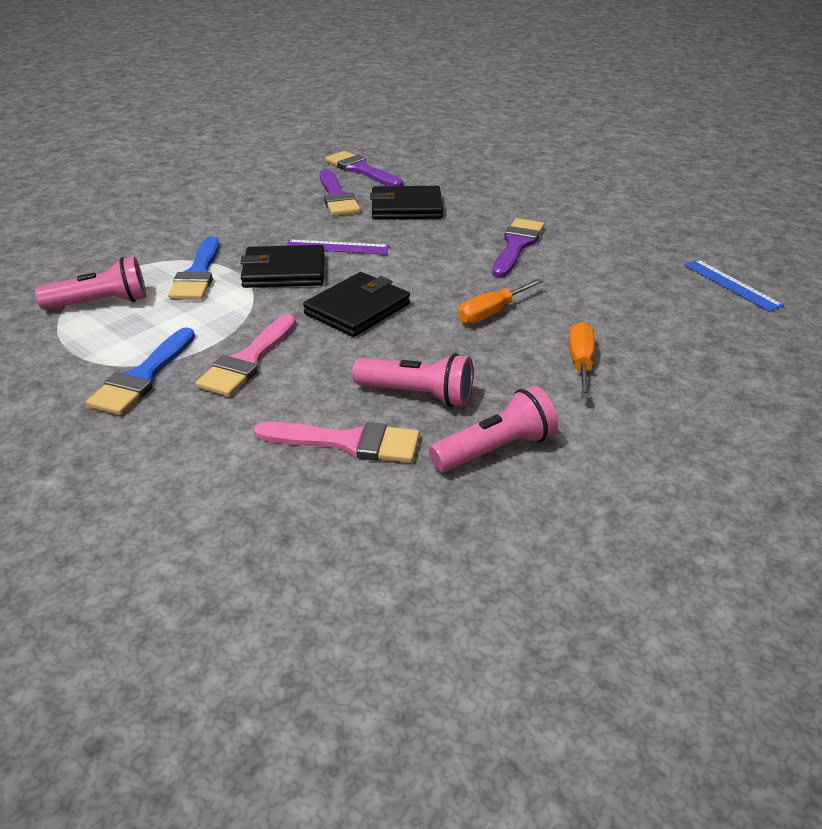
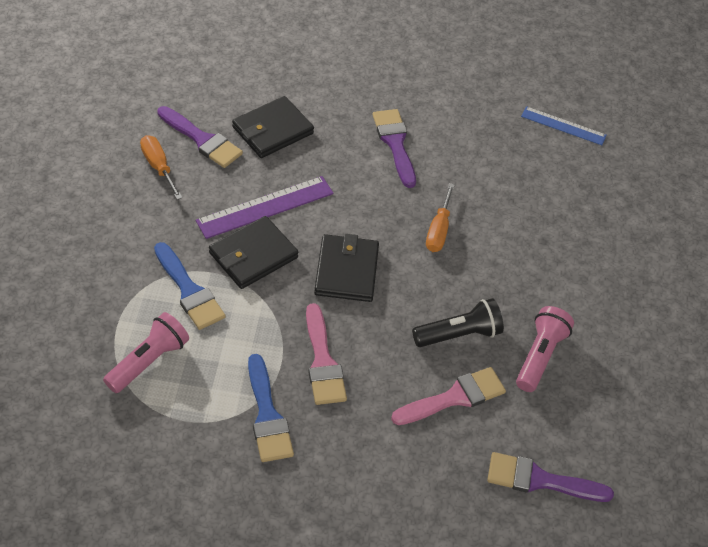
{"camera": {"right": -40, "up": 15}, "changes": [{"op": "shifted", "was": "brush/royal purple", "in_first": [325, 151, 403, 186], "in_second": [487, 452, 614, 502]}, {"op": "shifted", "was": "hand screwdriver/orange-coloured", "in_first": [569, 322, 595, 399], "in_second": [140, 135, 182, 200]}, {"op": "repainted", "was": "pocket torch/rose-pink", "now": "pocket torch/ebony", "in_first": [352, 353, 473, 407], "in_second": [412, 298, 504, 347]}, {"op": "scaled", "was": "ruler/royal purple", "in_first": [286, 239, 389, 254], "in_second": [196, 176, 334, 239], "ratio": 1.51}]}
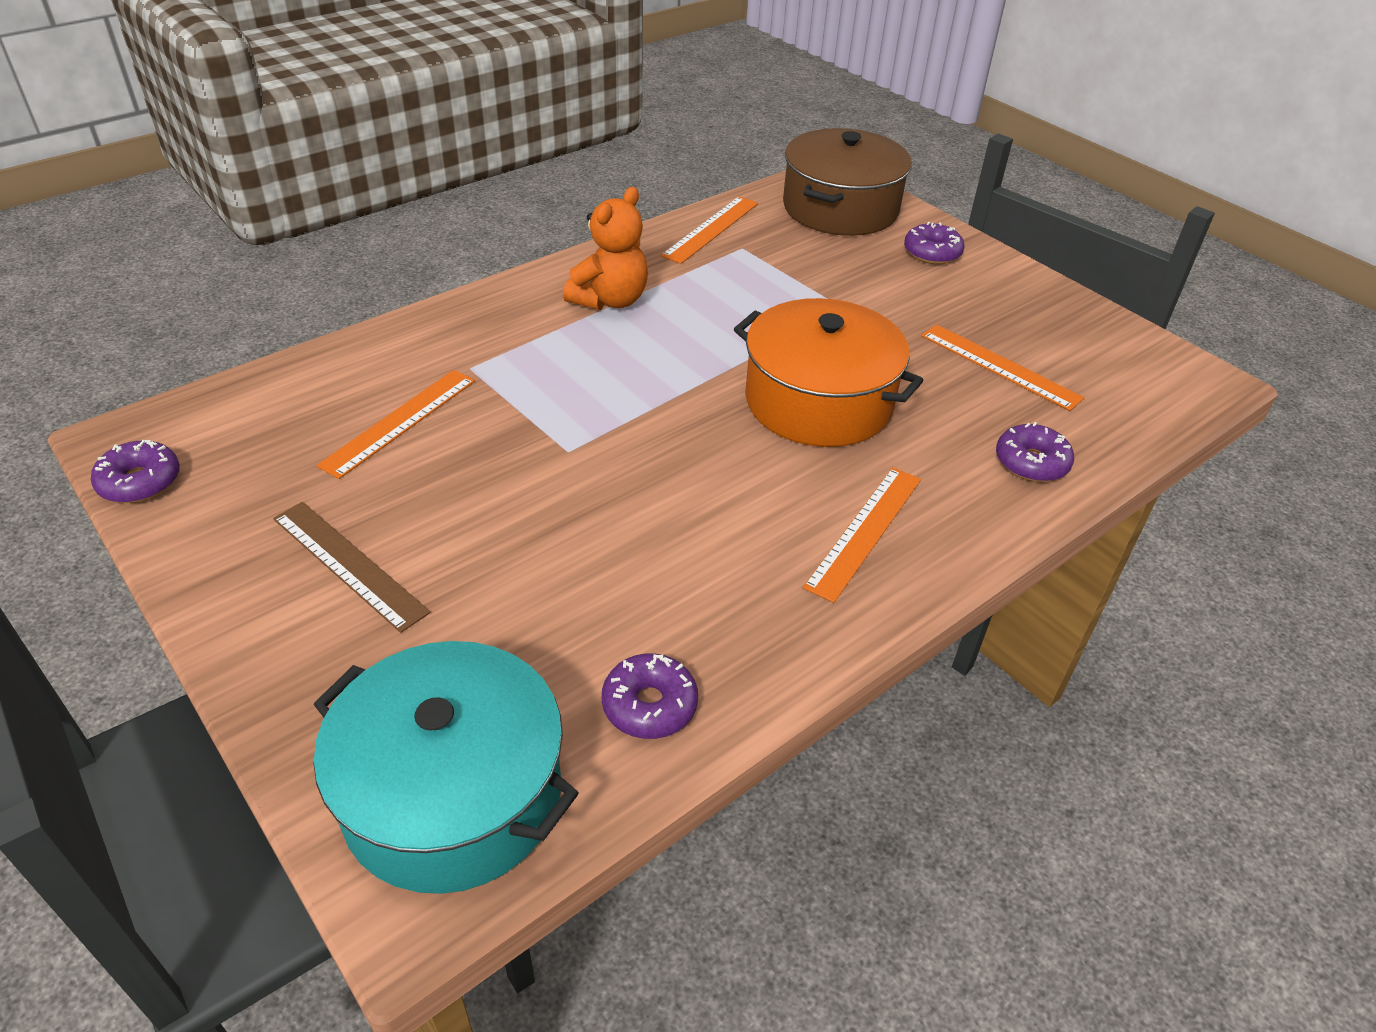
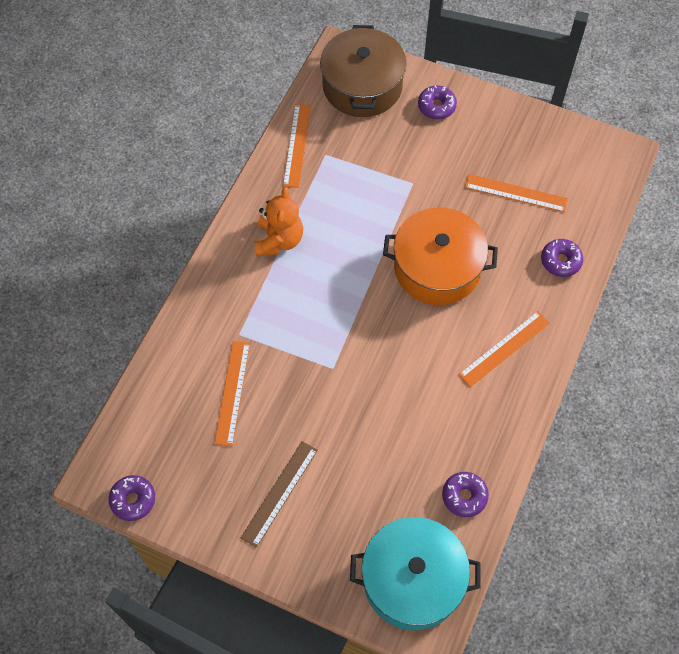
{"camera": {"right": -25, "up": 20}, "changes": [{"op": "rotated", "was": "ruler/russet", "in_first": [273, 502, 431, 633], "in_second": [241, 441, 318, 548], "clockwise": -75}, {"op": "rotated", "was": "ruler/orange-coloured", "in_first": [803, 467, 921, 603], "in_second": [458, 311, 550, 387], "clockwise": 45}]}
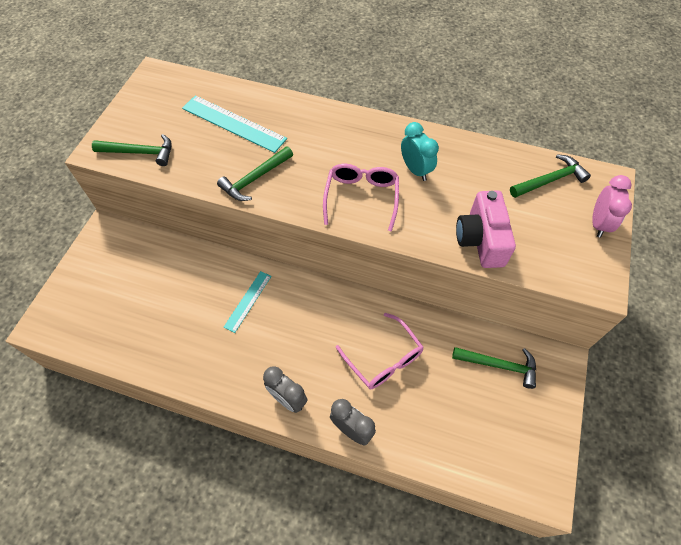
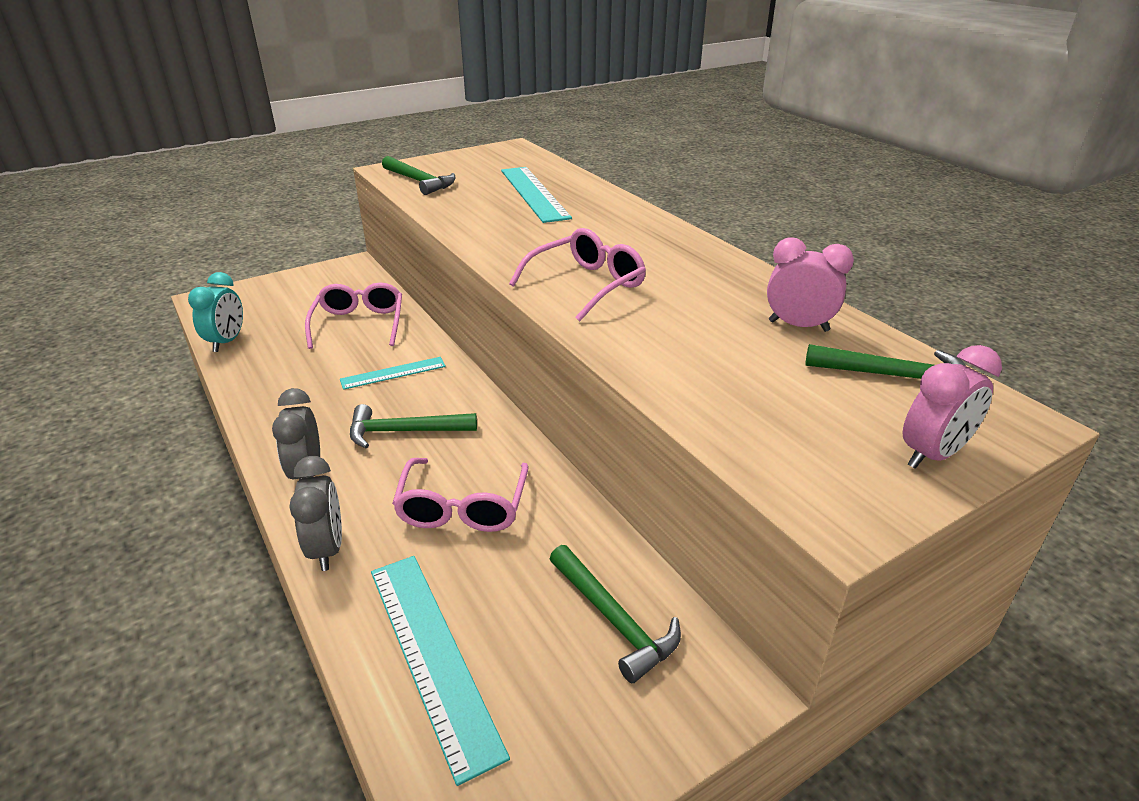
{"camera": {"right": 40, "up": -25}, "changes": [{"op": "gone", "was": "compact camera/rose-pink", "in_first": [456, 190, 516, 268]}, {"op": "new", "now": "glasses/rose-pink", "in_second": [305, 282, 402, 349]}, {"op": "new", "now": "ruler/turquoise", "in_second": [371, 556, 510, 786]}, {"op": "new", "now": "bedside clock/rose-pink", "in_second": [767, 237, 854, 332]}, {"op": "shifted", "was": "hammer/leaf-green", "in_first": [217, 146, 293, 201], "in_second": [350, 404, 477, 448]}, {"op": "shifted", "was": "bedside clock/turquoise", "in_first": [401, 122, 439, 181], "in_second": [188, 272, 243, 352]}]}
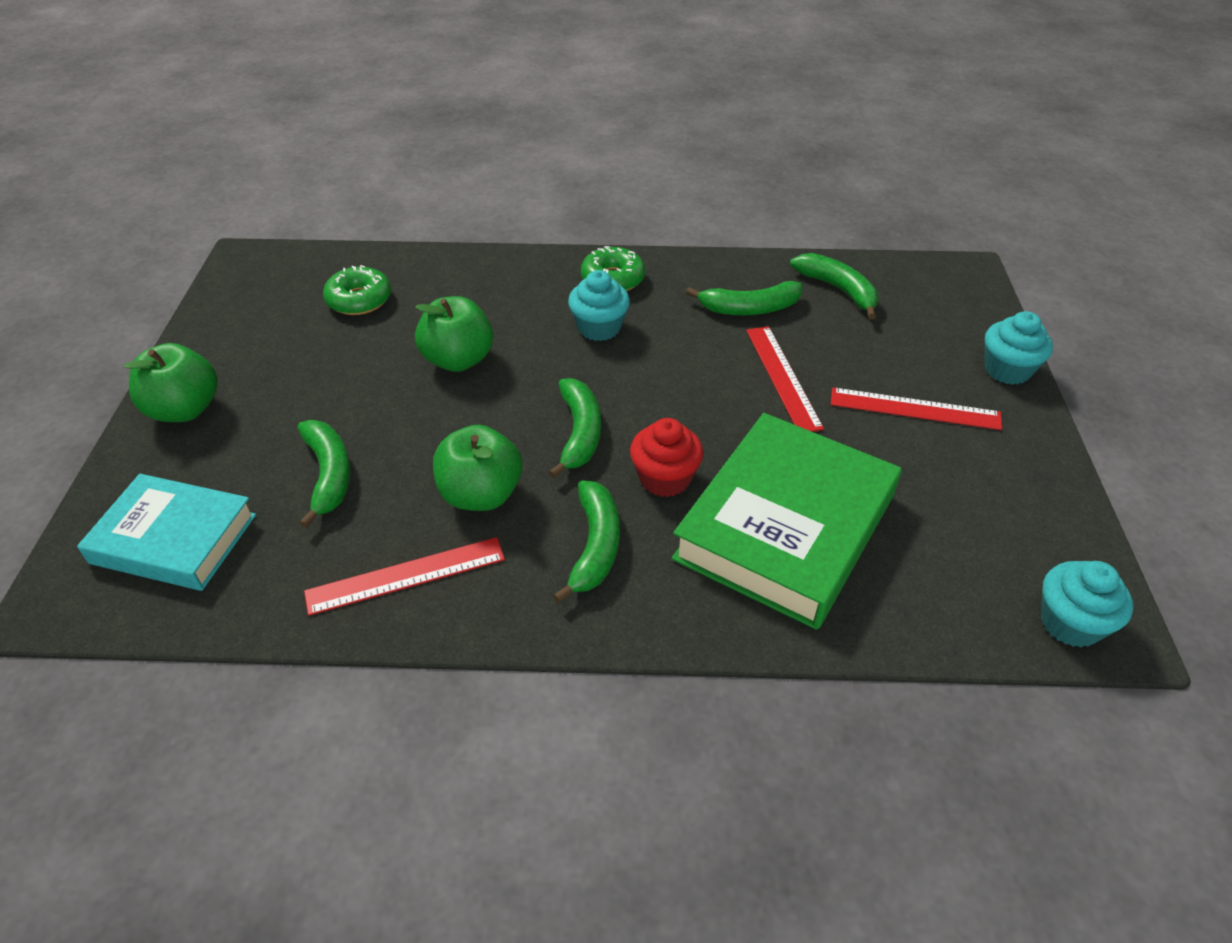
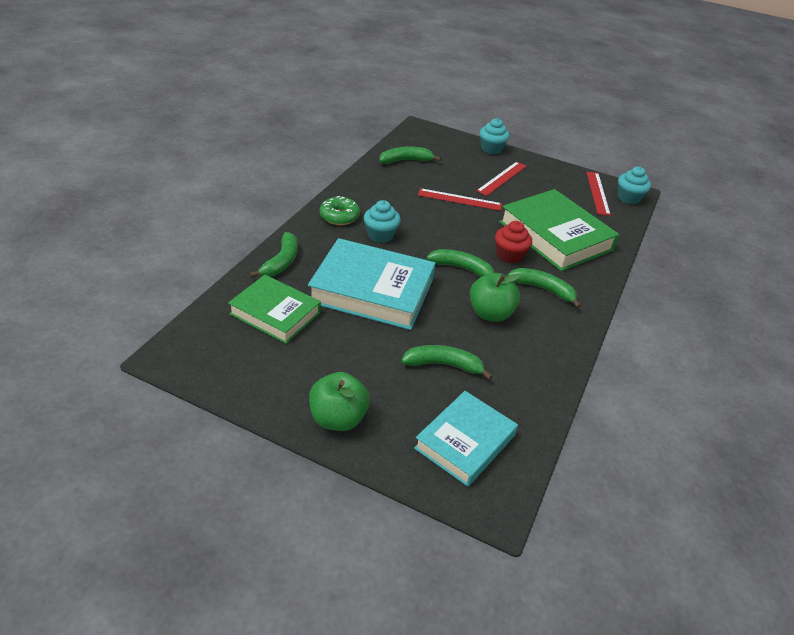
{"camera": {"right": -70, "up": -5}, "changes": [{"op": "shifted", "was": "ruler/scarlet", "in_first": [304, 537, 505, 616], "in_second": [586, 172, 611, 216]}, {"op": "shifted", "was": "toy banana/leaf-green", "in_first": [686, 281, 802, 315], "in_second": [249, 232, 297, 278]}, {"op": "swapped", "was": "donut/leaf-green", "now": "book/leaf-green", "in_first": [323, 265, 391, 315], "in_second": [228, 275, 321, 344]}, {"op": "swapped", "was": "apple/leaf-green", "now": "book/turquoise", "in_first": [415, 296, 493, 372], "in_second": [308, 238, 436, 330]}]}
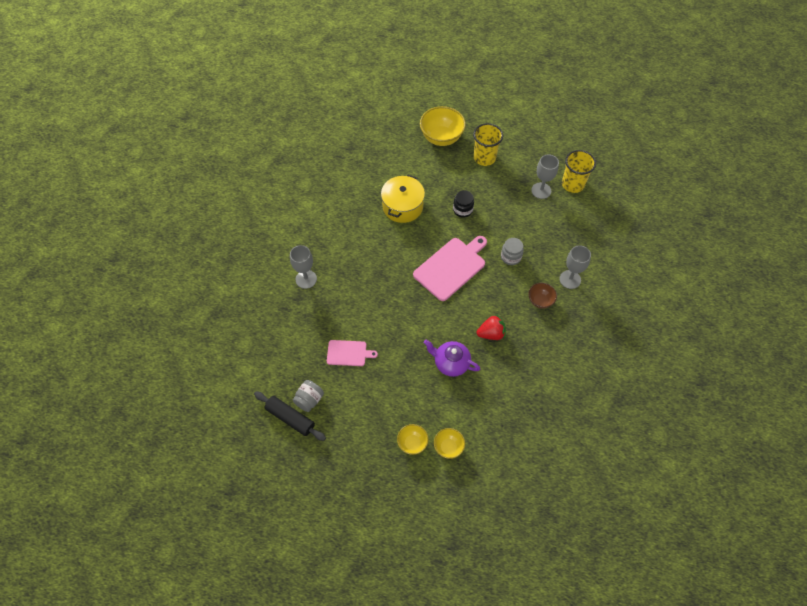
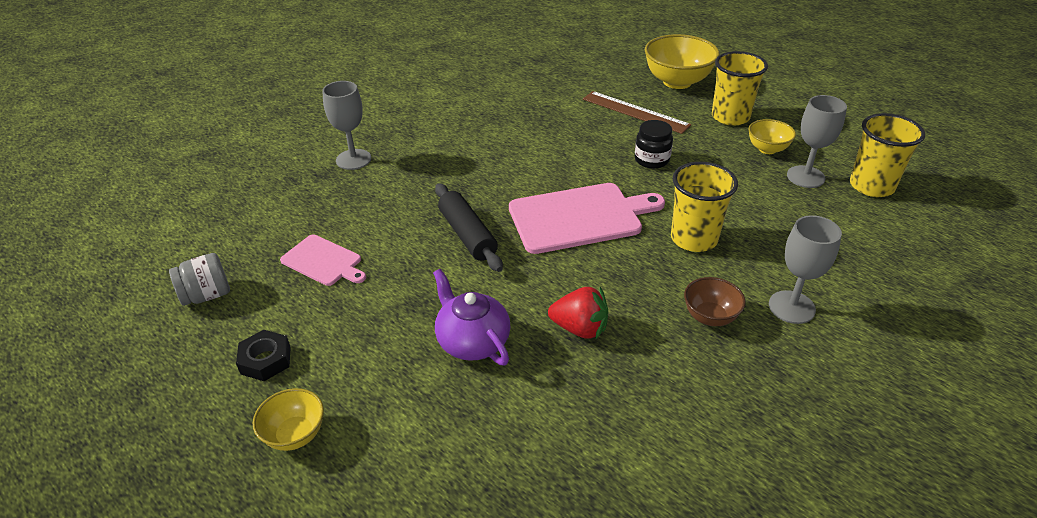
{"camera": {"right": 30, "up": -20}, "changes": [{"op": "gone", "was": "pot/yellow", "in_first": [381, 175, 425, 223]}, {"op": "new", "now": "hexagon nut/ebony", "in_second": [236, 330, 291, 381]}, {"op": "new", "now": "ruler/russet", "in_second": [583, 91, 691, 134]}, {"op": "shifted", "was": "rolling pin/ebony", "in_first": [254, 391, 326, 441], "in_second": [435, 183, 503, 272]}, {"op": "shifted", "was": "serving bowl/yellow", "in_first": [434, 428, 465, 459], "in_second": [748, 119, 796, 154]}, {"op": "swapped", "was": "jar/grey", "now": "cup/yellow", "in_first": [501, 238, 524, 265], "in_second": [671, 162, 738, 252]}]}
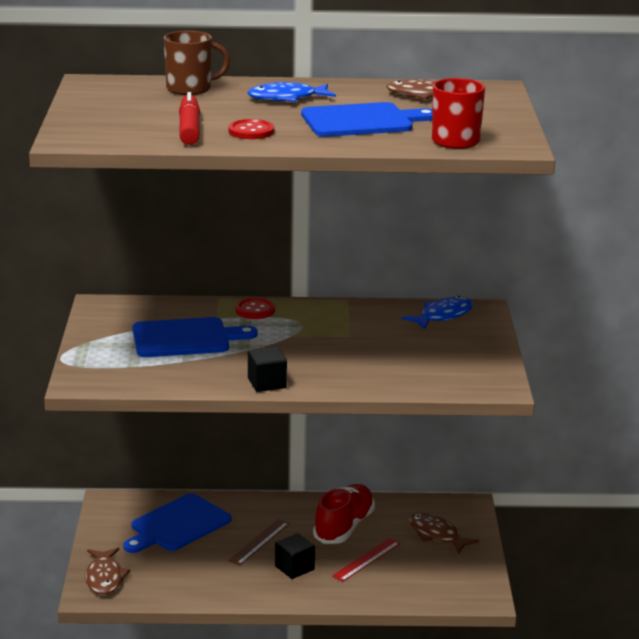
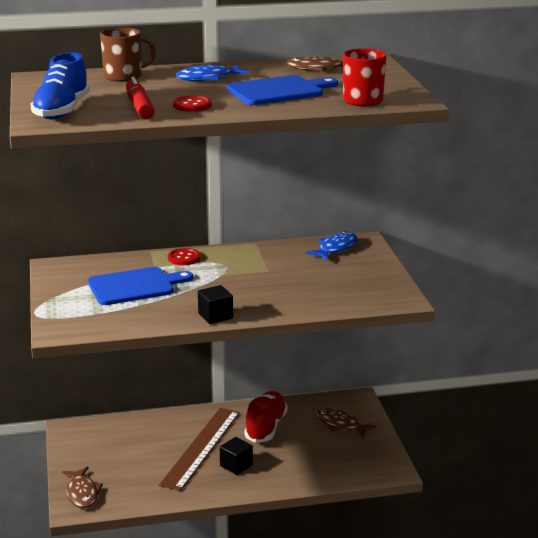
{"camera": {"right": -10, "up": 0}, "changes": [{"op": "gone", "was": "chopping board/cobalt", "in_first": [124, 493, 231, 553]}, {"op": "gone", "was": "ruler/scarlet", "in_first": [332, 538, 400, 582]}, {"op": "new", "now": "lace-up shoe/cobalt", "in_second": [31, 52, 90, 119]}, {"op": "scaled", "was": "ruler/russet", "in_first": [228, 519, 289, 565], "in_second": [159, 408, 240, 491], "ratio": 1.98}]}
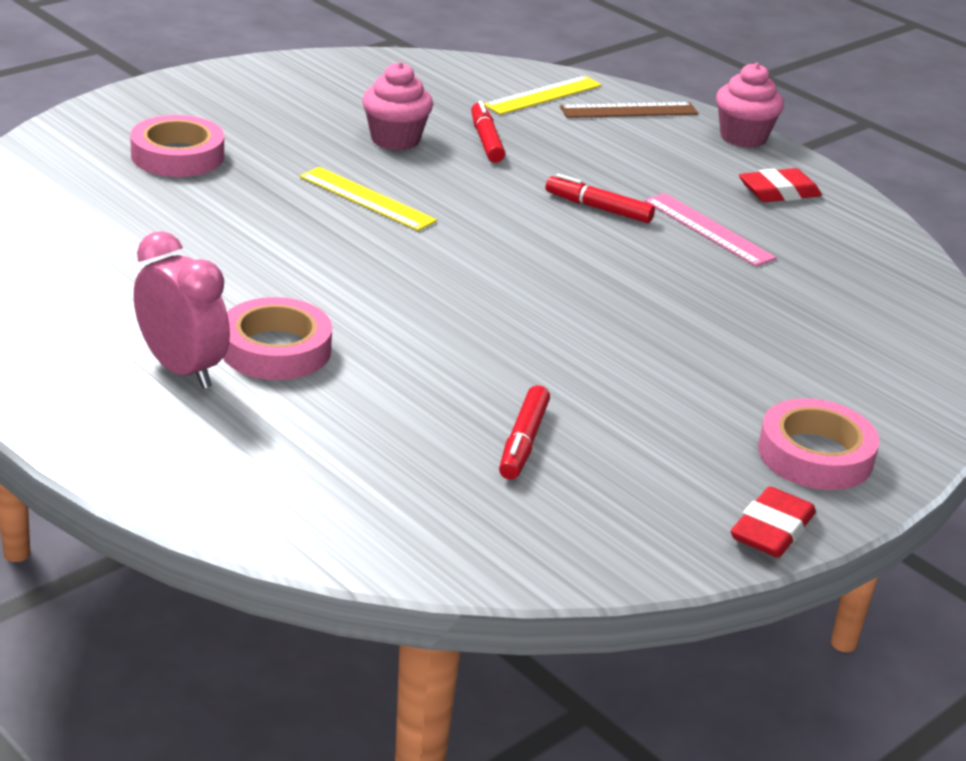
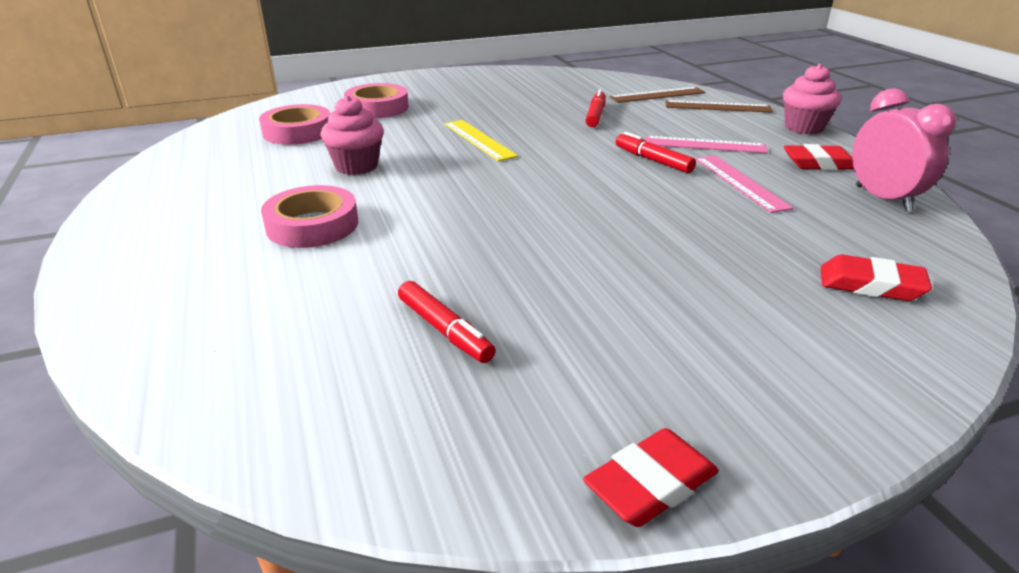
{"camera": {"right": 25, "up": 0}, "changes": [{"op": "new", "now": "ruler/rose-pink", "in_second": [645, 136, 768, 153]}, {"op": "new", "now": "eraser/scarlet", "in_second": [821, 255, 932, 301]}, {"op": "shifted", "was": "bedside clock/rose-pink", "in_first": [133, 231, 230, 389], "in_second": [852, 88, 956, 211]}, {"op": "shifted", "was": "muffin/rose-pink", "in_first": [362, 62, 433, 151], "in_second": [320, 95, 384, 175]}, {"op": "shifted", "was": "tape/rose-pink", "in_first": [758, 398, 879, 490], "in_second": [259, 104, 330, 145]}, {"op": "repainted", "was": "ruler/yellow", "now": "ruler/russet", "in_first": [484, 76, 602, 115], "in_second": [610, 87, 705, 103]}, {"op": "rotated", "was": "felt pen/scarlet", "in_first": [499, 385, 550, 479], "in_second": [398, 281, 496, 363], "clockwise": -75}]}
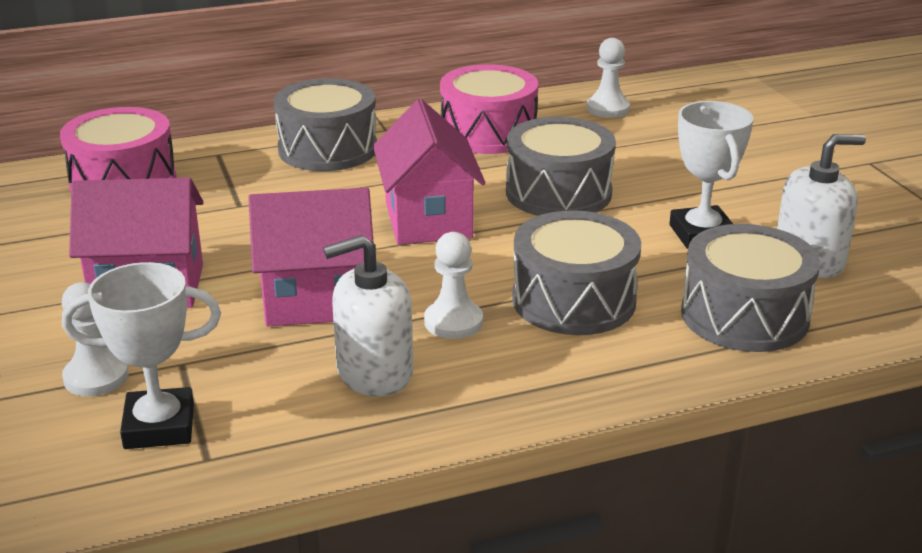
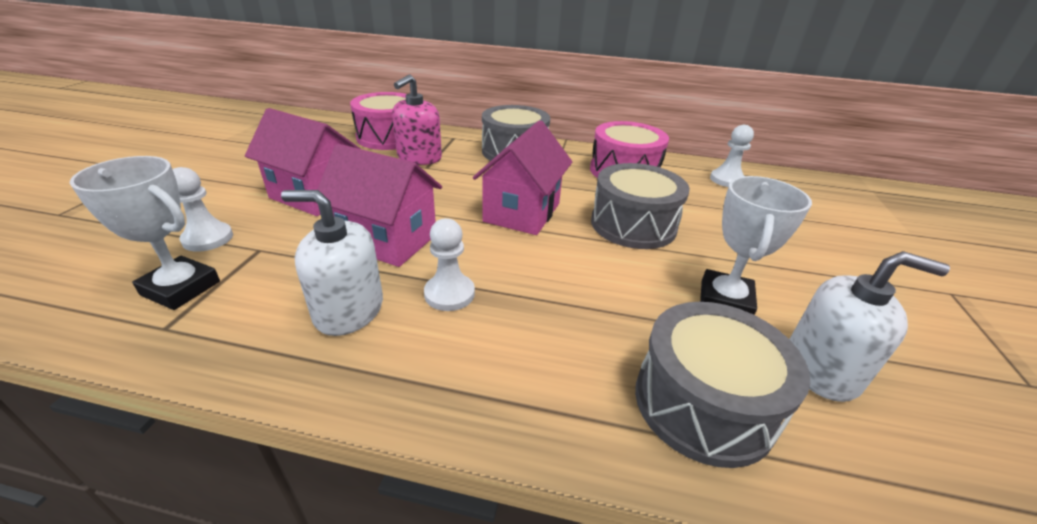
{"camera": {"right": 30, "up": 5}, "changes": [{"op": "gone", "was": "toy drum/grey", "in_first": [512, 210, 641, 335]}, {"op": "new", "now": "pump bottle/rose-pink", "in_second": [392, 74, 442, 165]}]}
